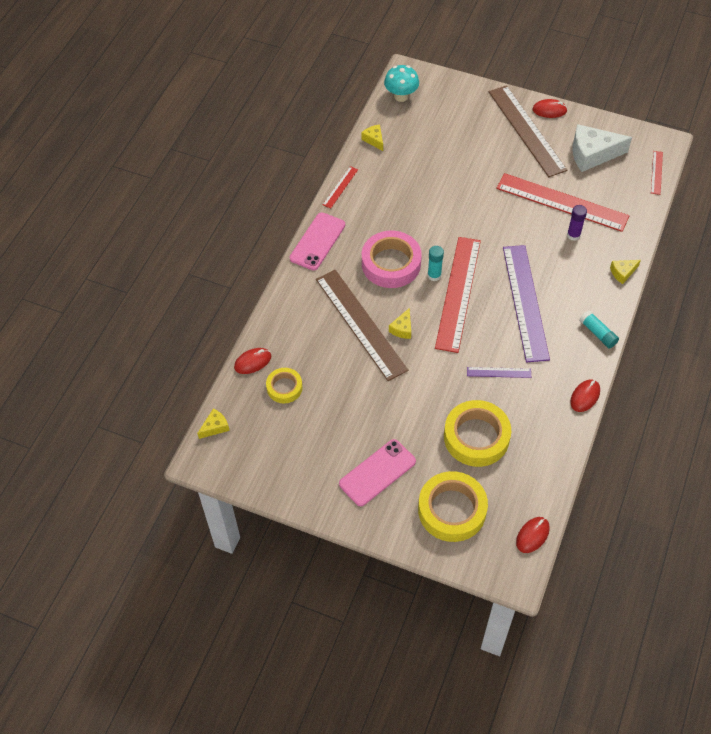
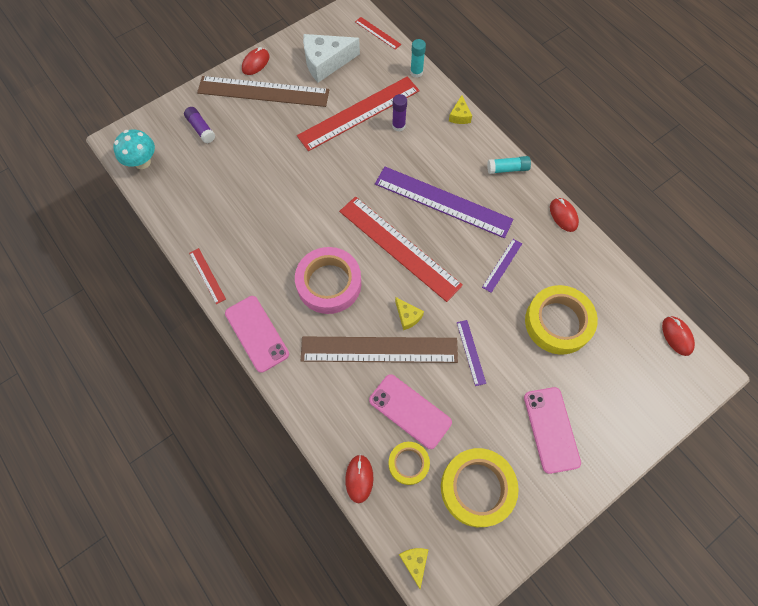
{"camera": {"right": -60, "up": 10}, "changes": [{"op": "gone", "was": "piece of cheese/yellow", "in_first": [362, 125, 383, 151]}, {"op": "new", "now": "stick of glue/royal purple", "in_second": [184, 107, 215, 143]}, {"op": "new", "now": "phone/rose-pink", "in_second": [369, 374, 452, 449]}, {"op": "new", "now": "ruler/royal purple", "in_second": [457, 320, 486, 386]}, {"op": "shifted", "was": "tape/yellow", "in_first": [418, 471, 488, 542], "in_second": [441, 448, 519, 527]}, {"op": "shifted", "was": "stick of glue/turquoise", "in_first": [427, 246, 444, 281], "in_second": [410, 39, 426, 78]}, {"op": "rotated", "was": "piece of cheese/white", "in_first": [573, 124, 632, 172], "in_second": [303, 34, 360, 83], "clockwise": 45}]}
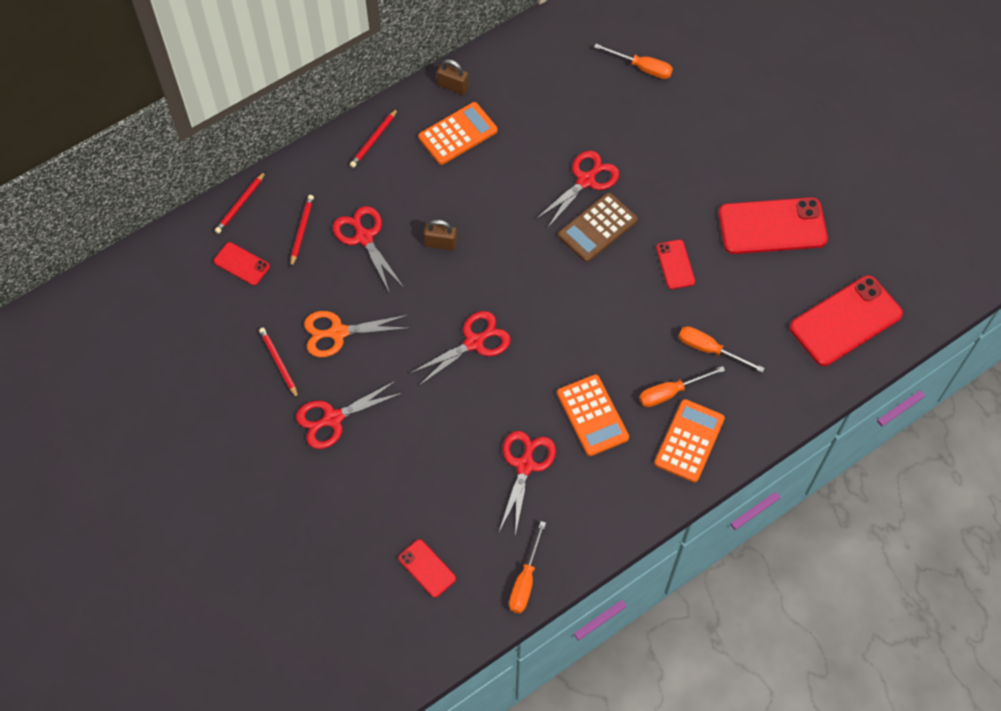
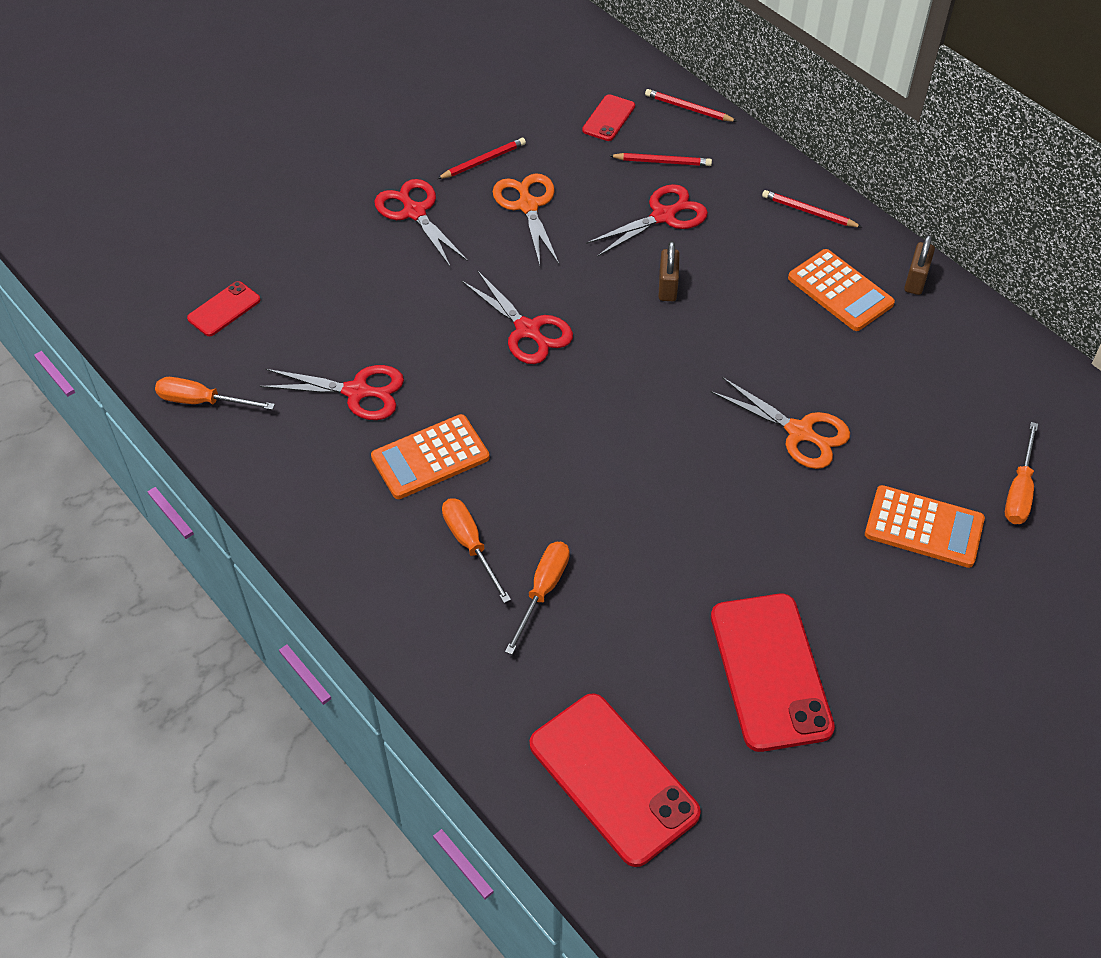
{"camera": {"right": 85, "up": -10}, "changes": [{"op": "gone", "was": "calculator/russet", "in_first": [558, 193, 638, 262]}, {"op": "gone", "was": "phone/scarlet", "in_first": [656, 240, 695, 289]}, {"op": "shifted", "was": "calculator/orange-coloured", "in_first": [654, 399, 725, 482], "in_second": [865, 485, 985, 568]}, {"op": "repainted", "was": "scissors/scarlet", "now": "scissors/orange-coloured", "in_first": [536, 151, 619, 227], "in_second": [711, 377, 850, 469]}]}
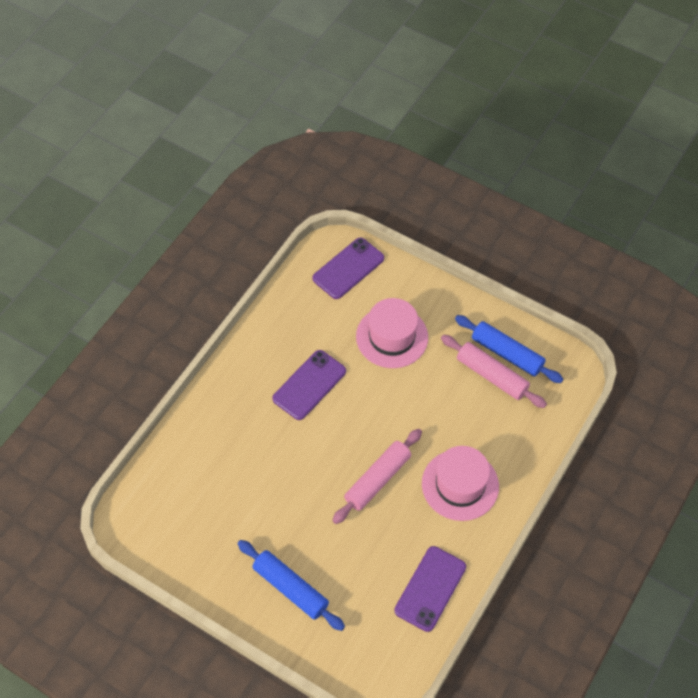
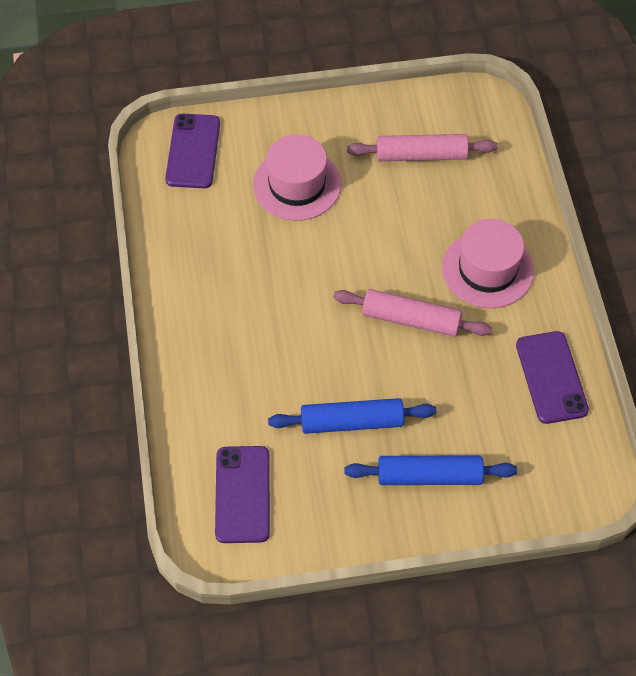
{"camera": {"right": -40, "up": 0}, "changes": [{"op": "shifted", "was": "phone/royal purple", "in_first": [272, 350, 346, 420], "in_second": [215, 446, 270, 543]}, {"op": "shifted", "was": "rolling pin/cobalt", "in_first": [455, 315, 563, 383], "in_second": [268, 398, 436, 434]}, {"op": "rotated", "was": "rolling pin/rose-pink", "in_first": [332, 429, 422, 524], "in_second": [333, 289, 492, 337], "clockwise": -75}]}
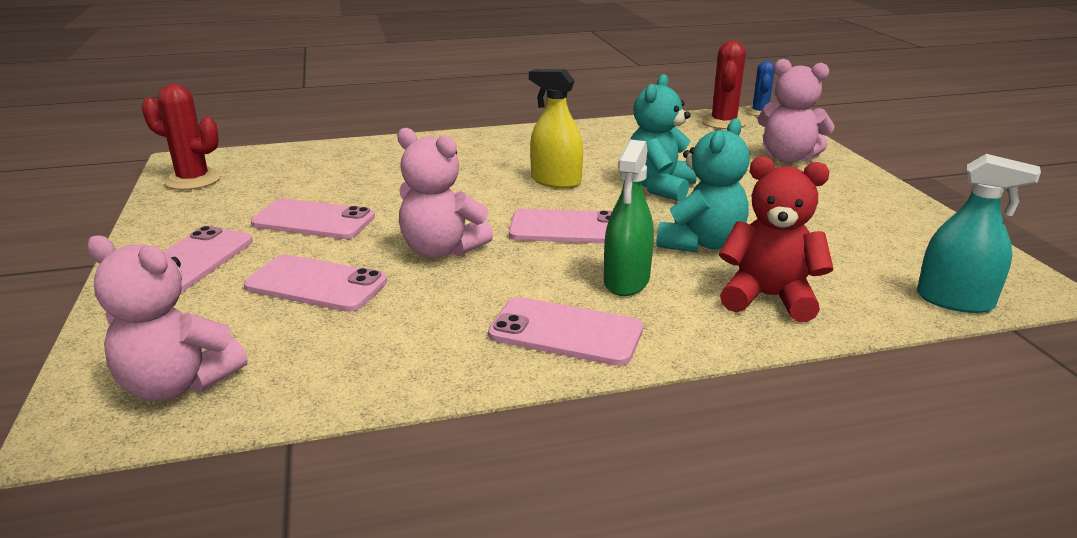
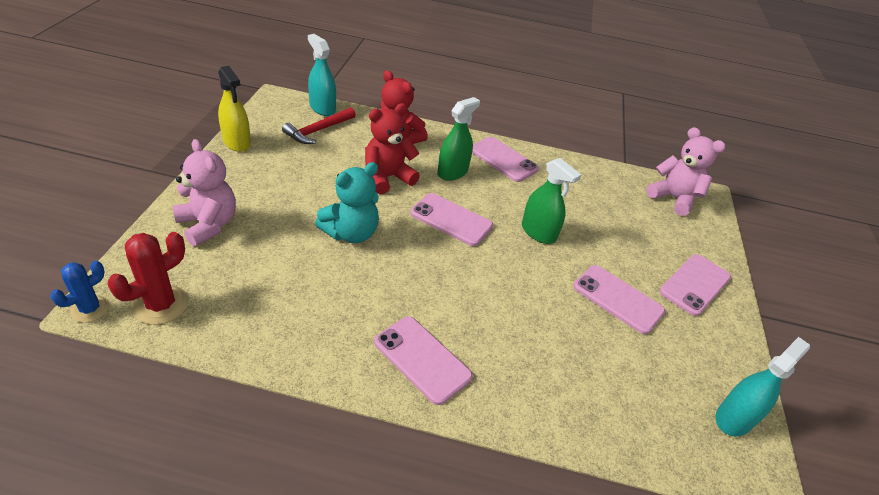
{"camera": {"right": -160, "up": 15}, "changes": [{"op": "new", "now": "hammer/scarlet", "in_second": [282, 107, 356, 144]}, {"op": "shifted", "was": "phone/rose-pink", "in_first": [244, 254, 387, 312], "in_second": [374, 317, 473, 405]}, {"op": "shifted", "was": "spray bottle/yellow", "in_first": [529, 69, 583, 188], "in_second": [218, 66, 251, 152]}, {"op": "swapped", "was": "prickly plant/scarlet", "now": "spray bottle/turquoise", "in_first": [142, 84, 221, 190], "in_second": [716, 337, 810, 436]}, {"op": "swapped", "was": "teddy/rose-pink", "now": "spray bottle/leaf-green", "in_first": [397, 128, 493, 258], "in_second": [522, 158, 581, 244]}, {"op": "repainted", "was": "teddy/turquoise", "now": "teddy/scarlet", "in_first": [656, 118, 750, 253], "in_second": [365, 103, 420, 194]}]}
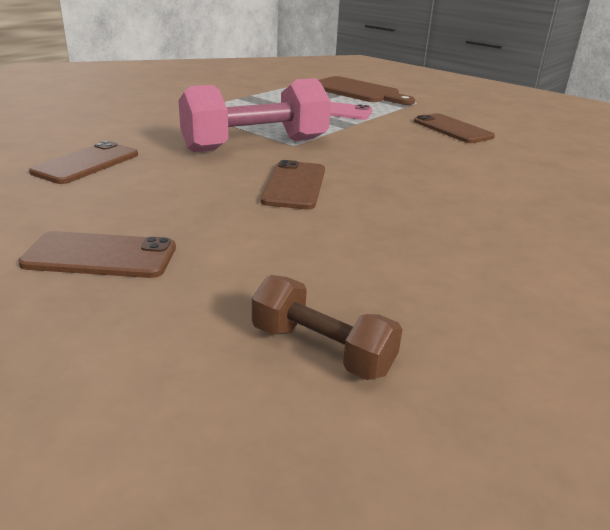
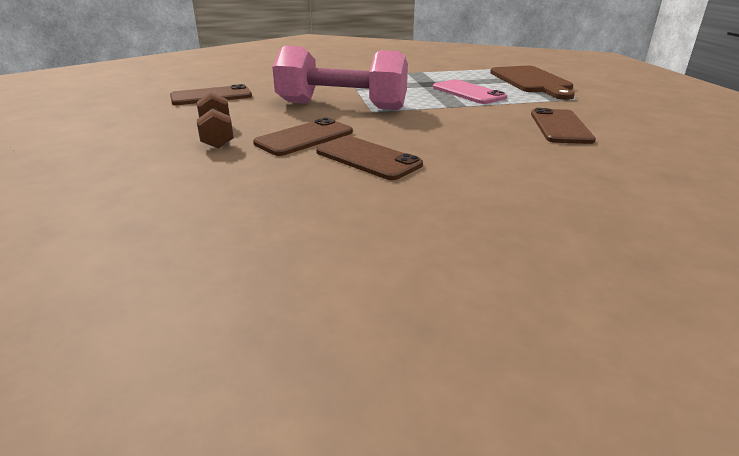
{"camera": {"right": 40, "up": 0}, "changes": [{"op": "shifted", "was": "phone/russet", "in_first": [18, 231, 176, 278], "in_second": [316, 136, 423, 180]}, {"op": "shifted", "was": "hand weight/russet", "in_first": [252, 275, 403, 380], "in_second": [197, 92, 234, 149]}]}
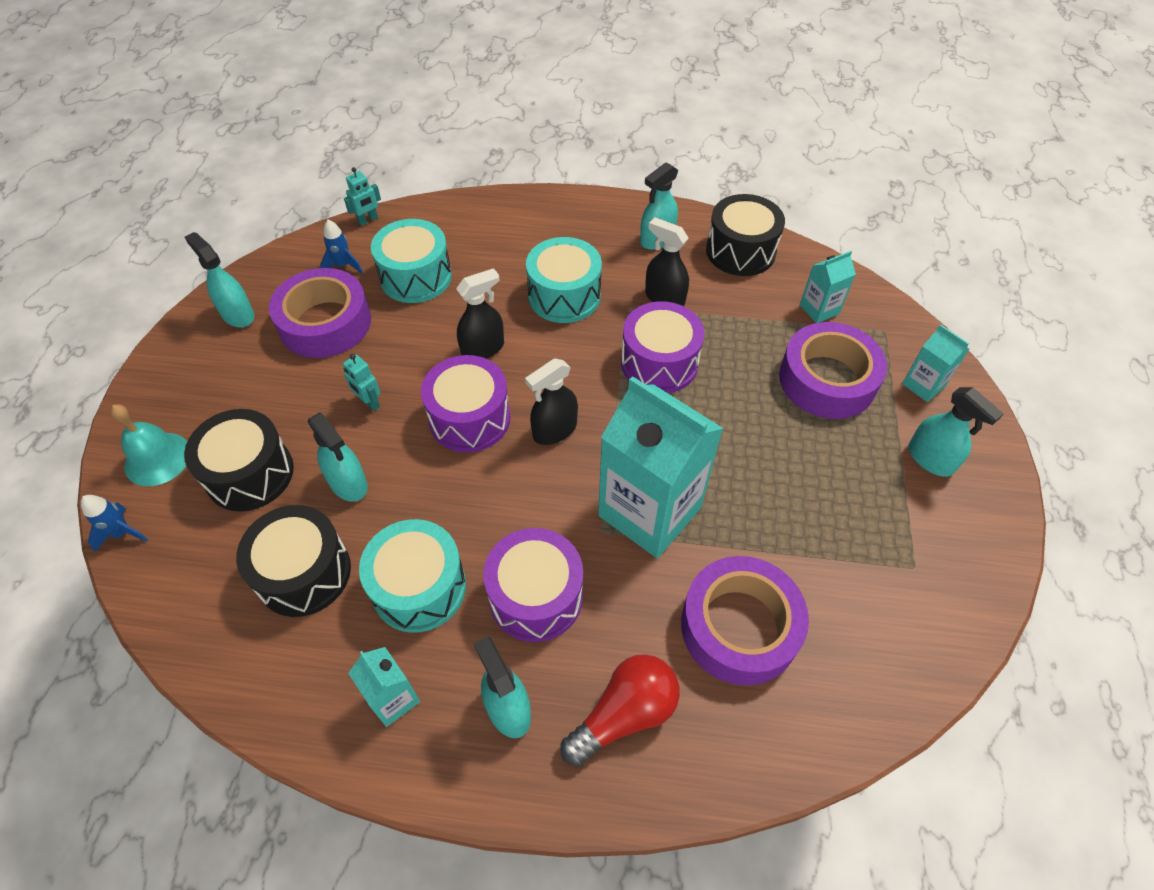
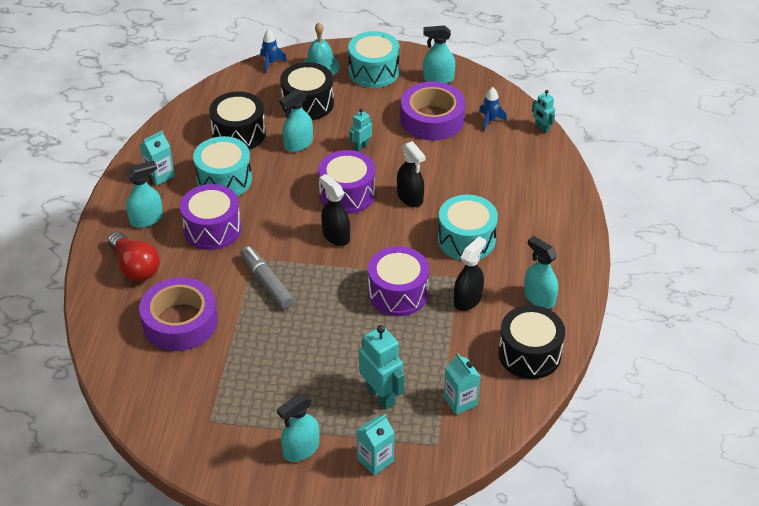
{"camera": {"right": 90, "up": -10}, "changes": [{"op": "shifted", "was": "toy drum/turquoise", "in_first": [371, 219, 452, 303], "in_second": [348, 31, 400, 88]}, {"op": "swapped", "was": "milk carton/turquoise", "now": "felt pen/grey", "in_first": [598, 376, 724, 558], "in_second": [240, 246, 294, 309]}, {"op": "swapped", "was": "tape/royal purple", "now": "robot/turquoise", "in_first": [779, 322, 887, 419], "in_second": [359, 325, 405, 409]}, {"op": "rotated", "was": "spray bottle/turquoise", "in_first": [185, 232, 254, 327], "in_second": [423, 25, 455, 84], "clockwise": -135}]}
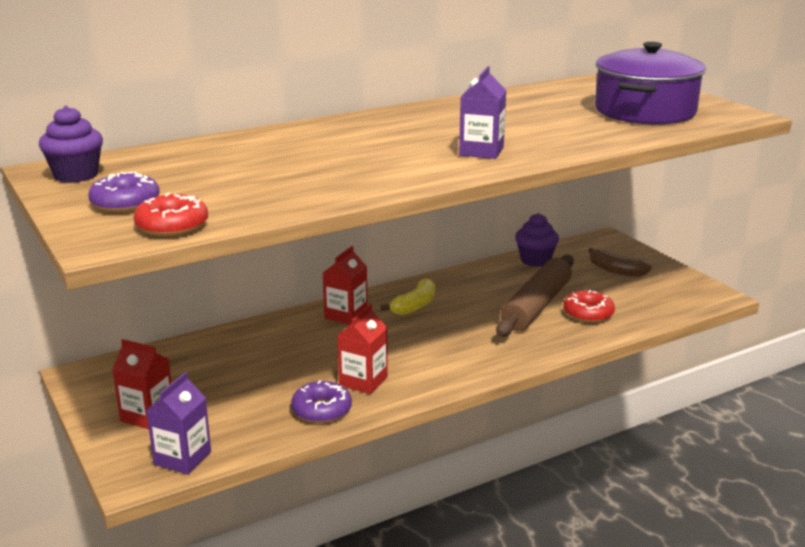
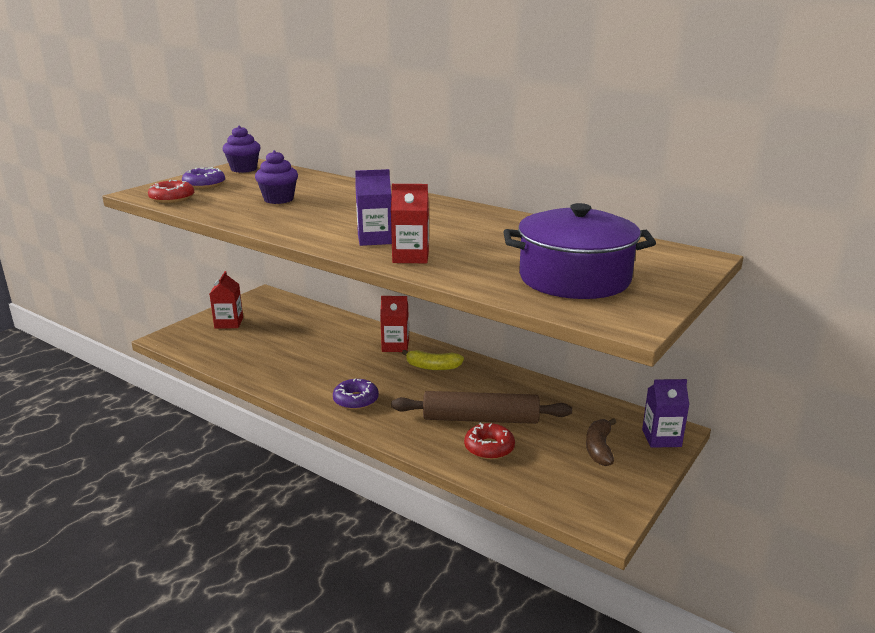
{"camera": {"right": 65, "up": 0}, "changes": [{"op": "shifted", "was": "milk carton/royal purple", "in_first": [146, 372, 211, 475], "in_second": [642, 379, 689, 448]}, {"op": "shifted", "was": "donut/royal purple", "in_first": [291, 380, 352, 423], "in_second": [333, 378, 379, 410]}, {"op": "shifted", "was": "milk carton/scarlet", "in_first": [337, 304, 388, 394], "in_second": [391, 184, 429, 263]}, {"op": "shifted", "was": "muffin/royal purple", "in_first": [515, 213, 559, 267], "in_second": [255, 150, 298, 204]}]}
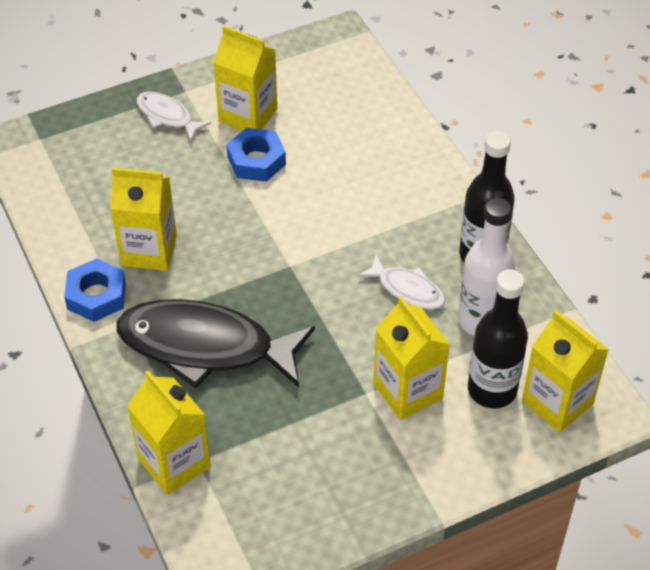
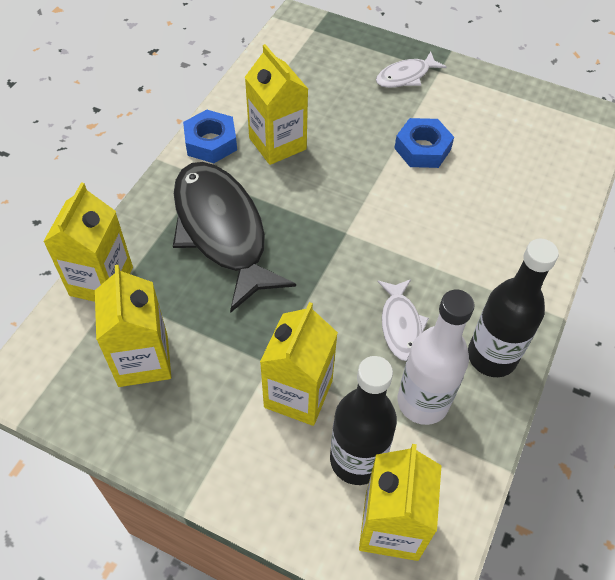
{"camera": {"right": 50, "up": 5}, "changes": [{"op": "shifted", "was": "milk carton/yellow", "in_first": [213, 26, 277, 131], "in_second": [95, 265, 171, 387]}, {"op": "rotated", "was": "fish/white", "in_first": [136, 91, 211, 141], "in_second": [376, 51, 447, 88], "clockwise": -120}]}
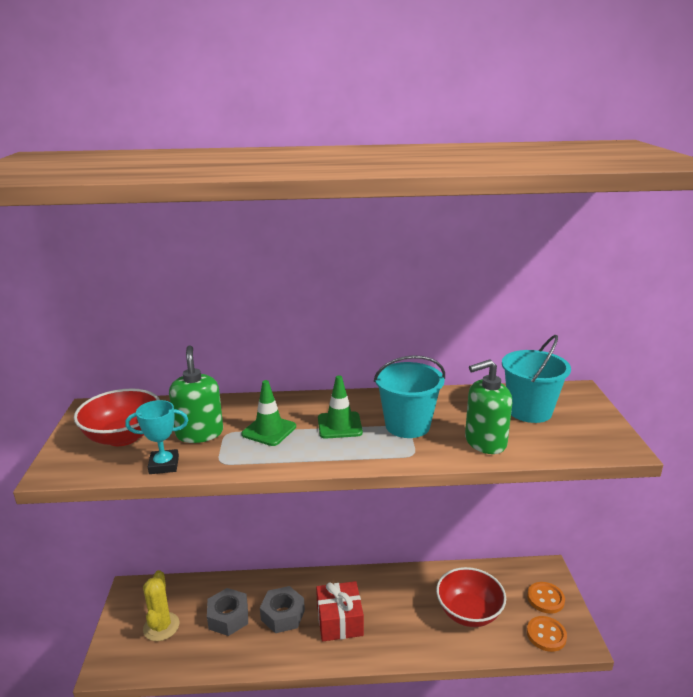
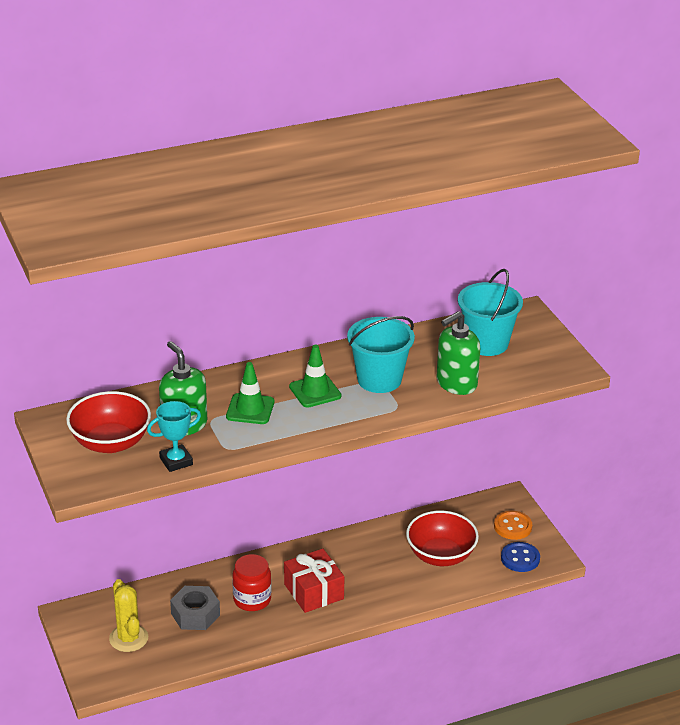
{"camera": {"right": -20, "up": 10}, "changes": [{"op": "swapped", "was": "hexagon nut/grey", "now": "jar/scarlet", "in_first": [260, 586, 305, 633], "in_second": [233, 554, 271, 611]}, {"op": "repainted", "was": "button/orange-coloured", "now": "button/cobalt", "in_first": [527, 616, 567, 652], "in_second": [501, 542, 540, 572]}]}
